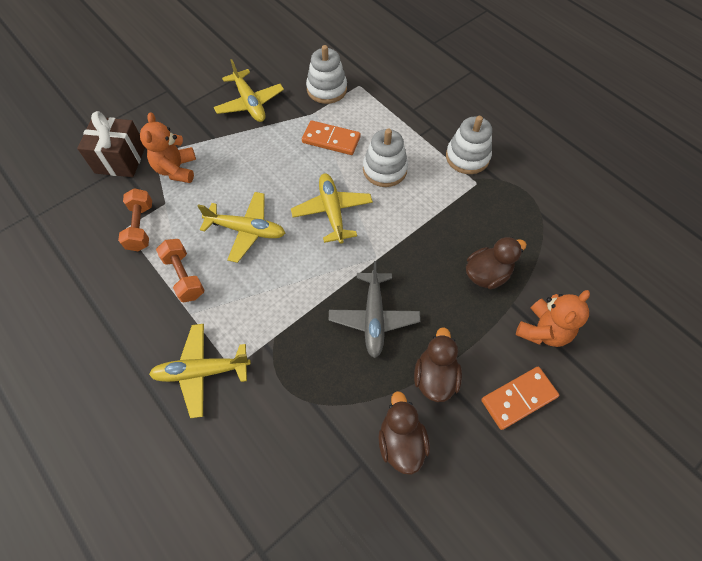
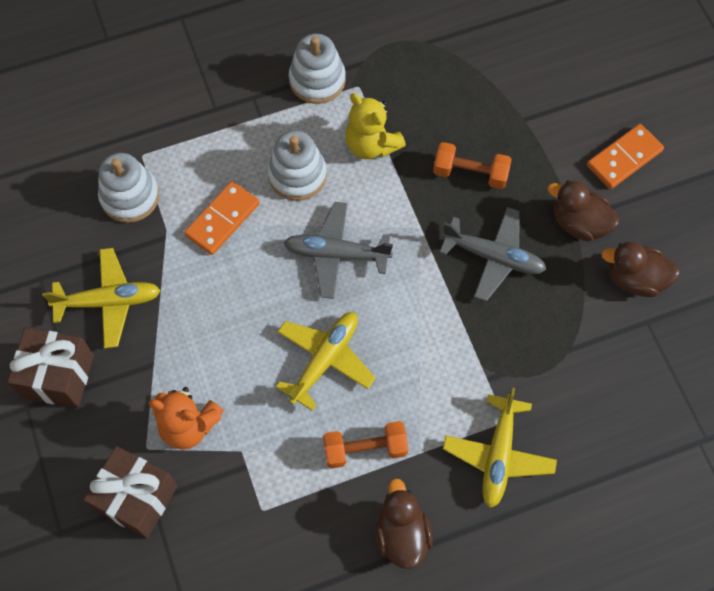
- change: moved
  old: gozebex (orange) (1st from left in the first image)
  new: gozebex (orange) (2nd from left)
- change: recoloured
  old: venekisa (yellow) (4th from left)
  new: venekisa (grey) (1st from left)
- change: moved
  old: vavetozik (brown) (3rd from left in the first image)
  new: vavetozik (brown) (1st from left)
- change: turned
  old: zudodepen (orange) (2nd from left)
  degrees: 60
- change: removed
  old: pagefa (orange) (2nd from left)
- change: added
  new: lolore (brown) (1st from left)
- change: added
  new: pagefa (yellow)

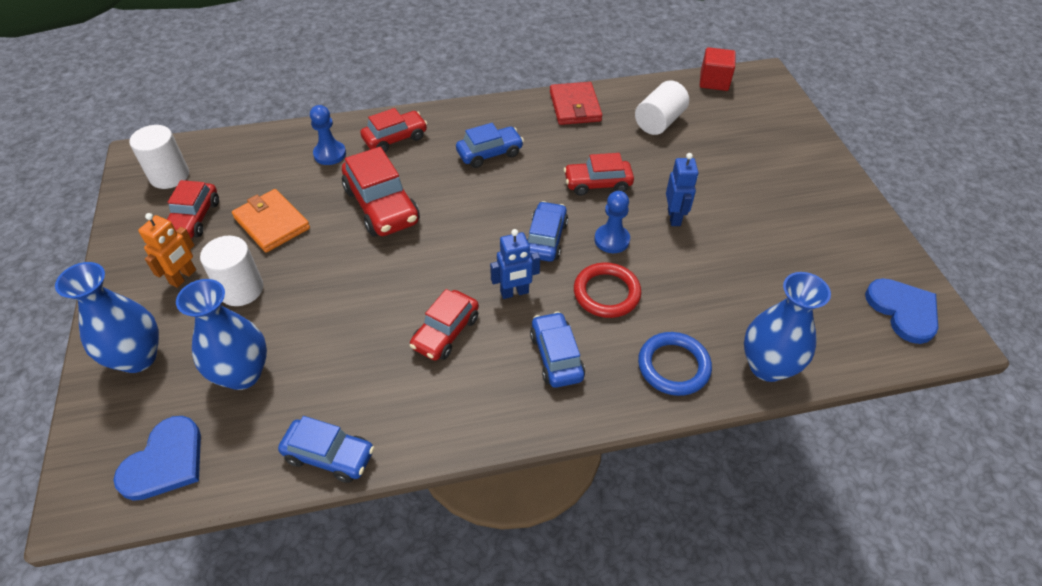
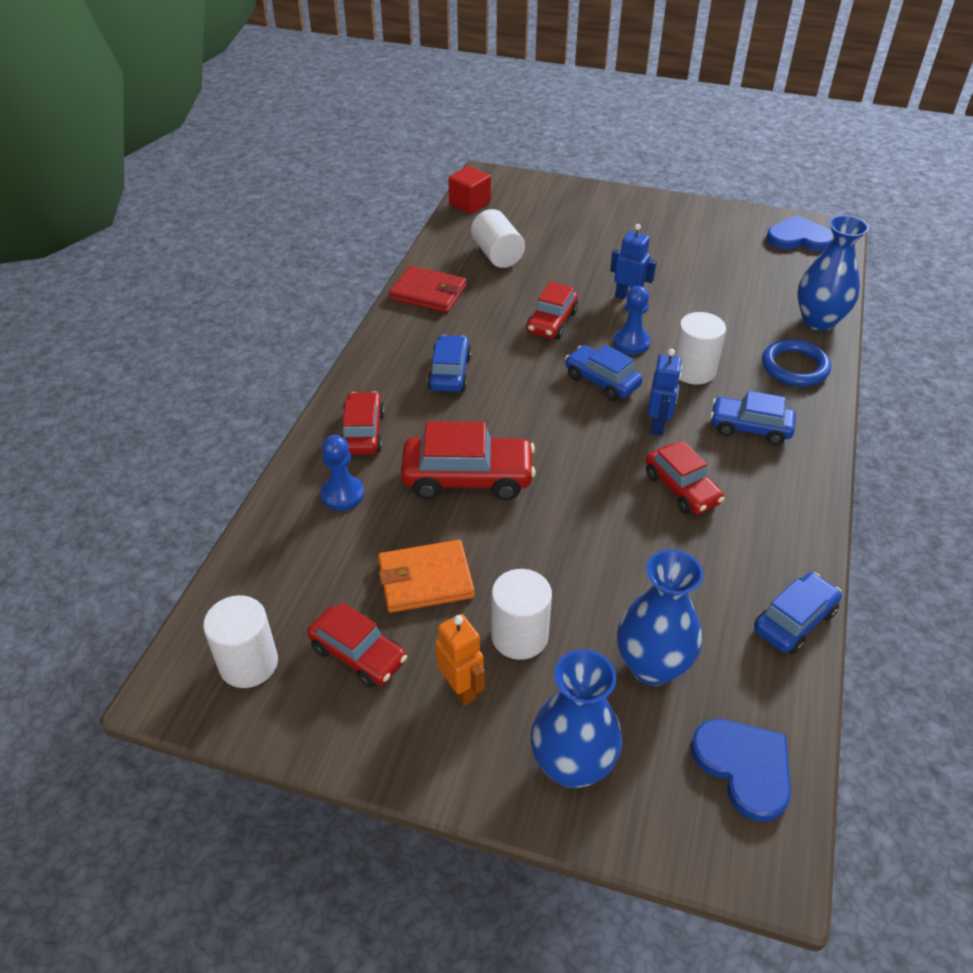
- change: replaced
  old: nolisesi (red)
  new: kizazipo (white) (4th from left)

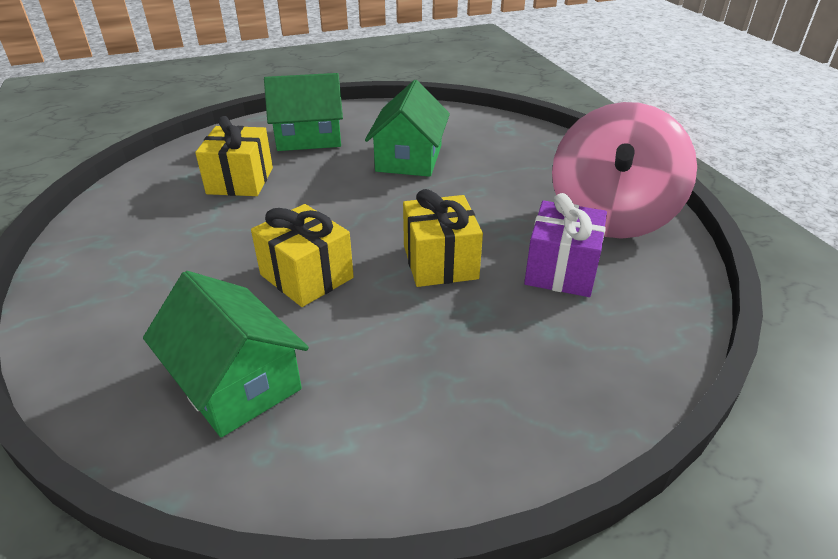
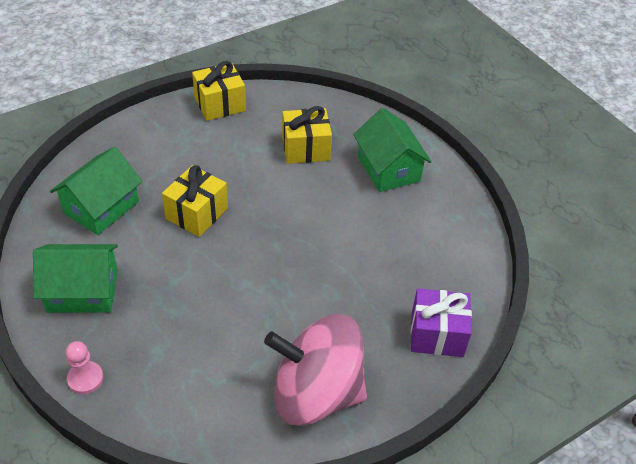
- change: moved
  old: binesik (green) (3rd from left in the first image)
  new: binesik (green) (1st from left)
- change: moved
  old: lolore (yellow) (3rd from left in the first image)
  new: lolore (yellow) (2nd from left)
- change: moved
  old: lolore (purple)
- change: added
  new: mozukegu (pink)

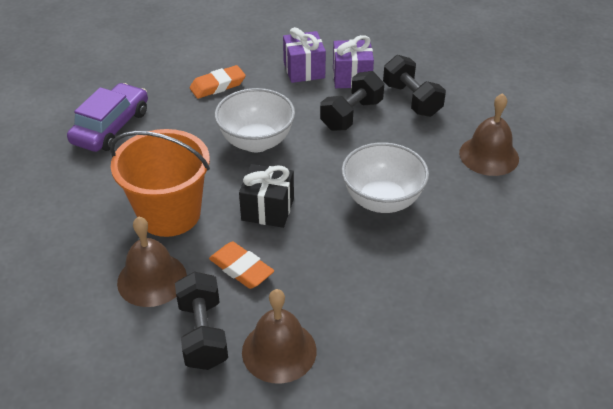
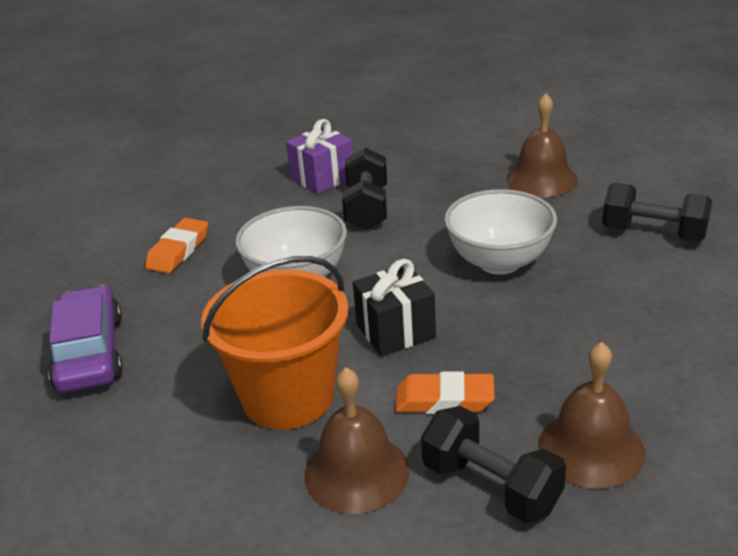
- change: removed
  old: lolore (purple) (1st from left)
- change: moved
  old: gozebex (black) (3rd from left)

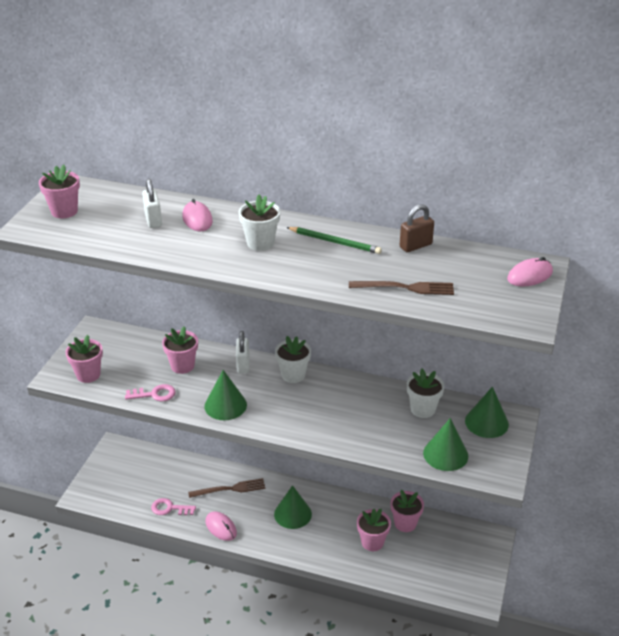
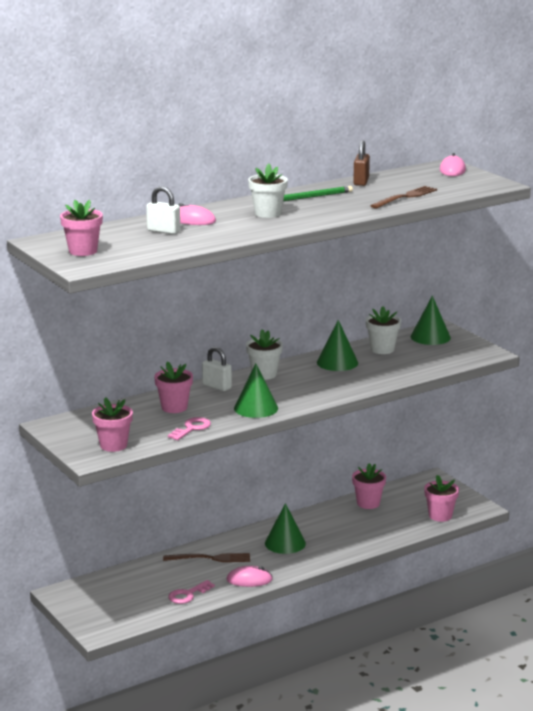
- change: turned
  old: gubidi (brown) (1st from left)
  degrees: 60
- change: moved
  old: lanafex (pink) (4th from left in the first image)
  new: lanafex (pink) (5th from left)
- change: moved
  old: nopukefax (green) (3rd from left)

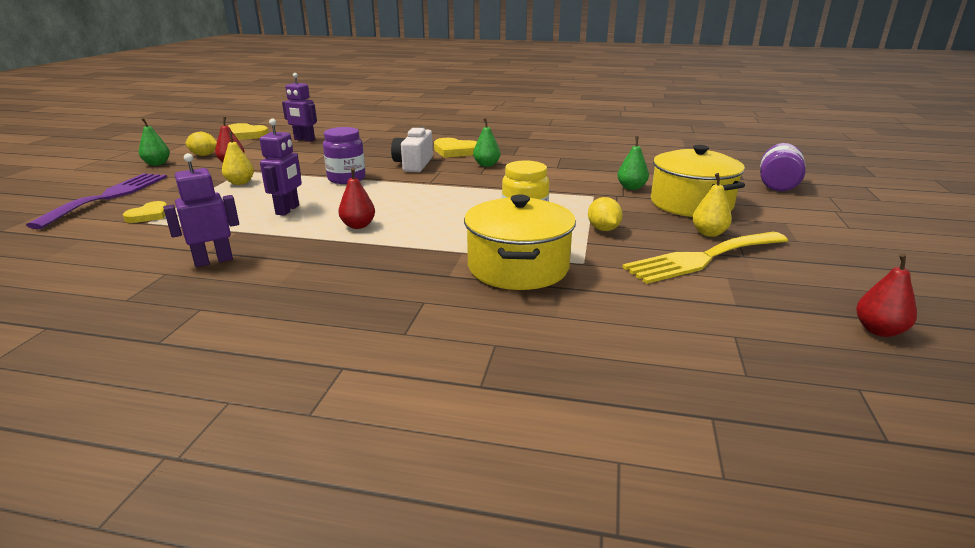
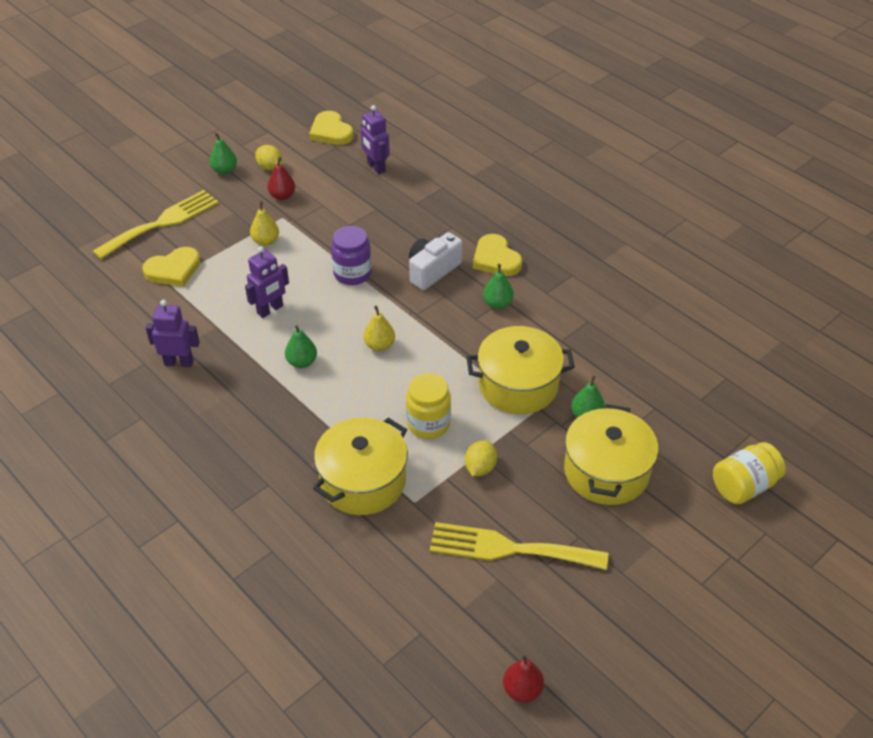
- change: recoloured
  old: gubidi (purple)
  new: gubidi (yellow) (1st from left)
- change: resized
  old: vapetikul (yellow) (1st from left)
  factor: 1.55
- change: recoloured
  old: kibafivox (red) (2nd from left)
  new: kibafivox (green) (2nd from left)
- change: moved
  old: kibafivox (yellow) (2nd from left)
- change: recoloured
  old: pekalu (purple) (2nd from left)
  new: pekalu (yellow) (2nd from left)
- change: added
  new: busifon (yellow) (2nd from left)

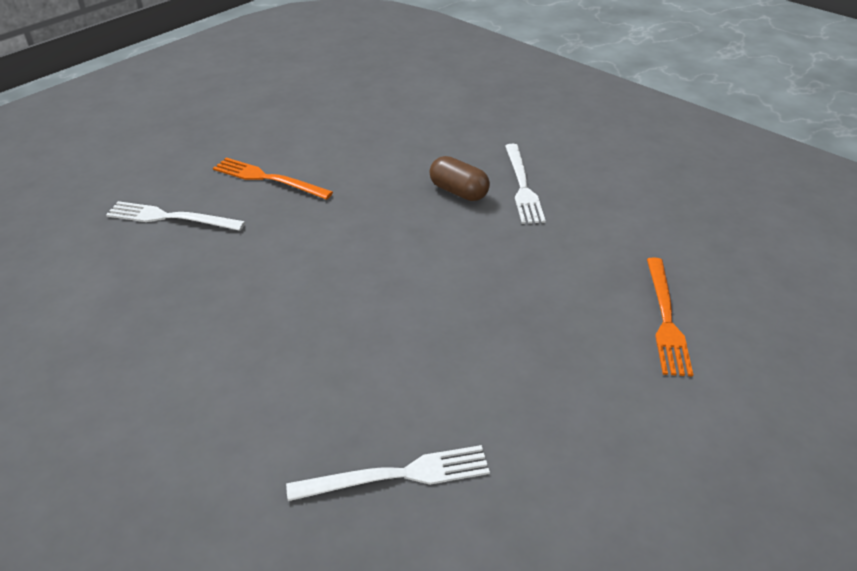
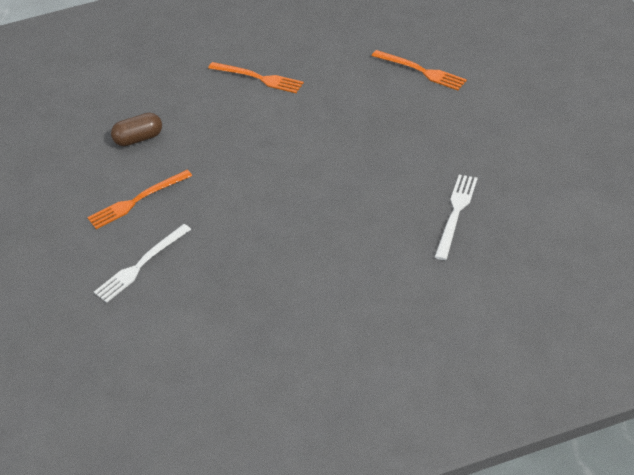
- change: moved
  old: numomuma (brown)
- change: recoloured
  old: gubidi (white) (3rd from left)
  new: gubidi (orange) (2nd from left)

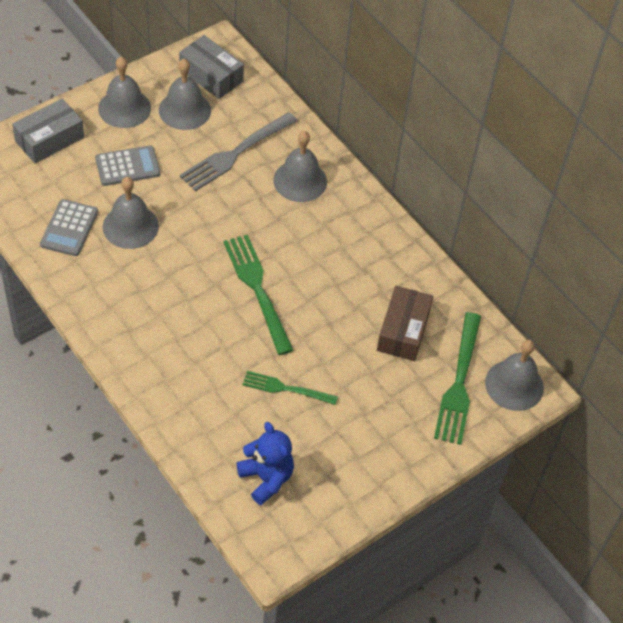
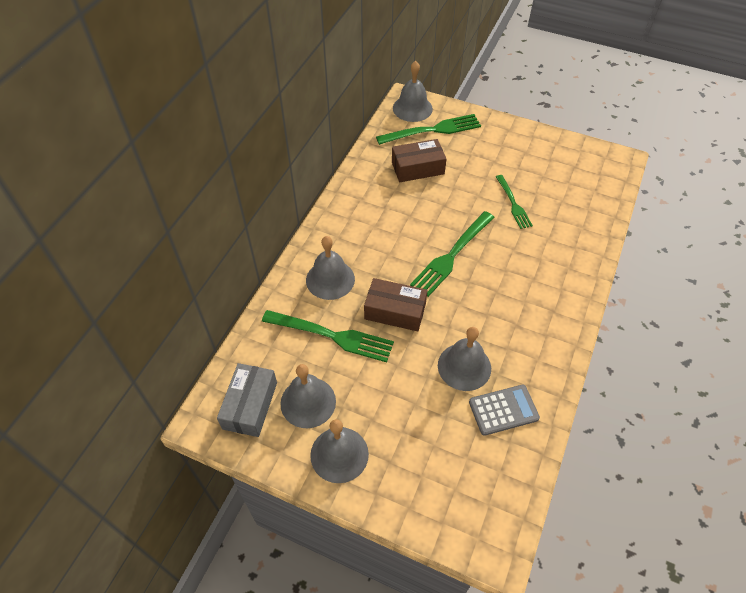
- change: removed
  old: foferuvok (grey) (1st from left)
- change: removed
  old: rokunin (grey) (2nd from left)
- change: recoloured
  old: gubidi (grey)
  new: gubidi (green) (1st from left)
- change: removed
  old: pagefa (blue)
- change: added
  new: foferuvok (brown) (1st from left)

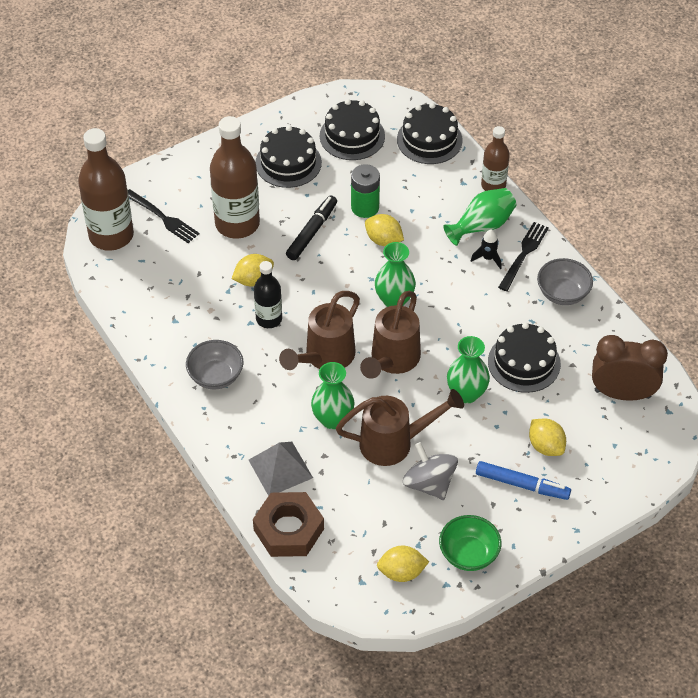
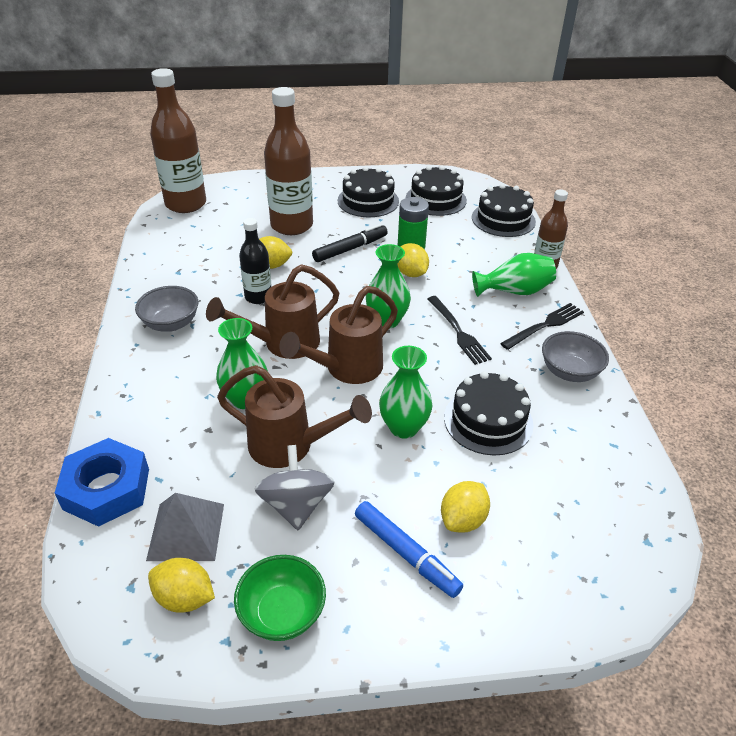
- change: moved
  old: gubidi (black) (1st from left)
- change: moved
  old: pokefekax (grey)
- change: recoloured
  old: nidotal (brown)
  new: nidotal (blue)
- change: removed
  old: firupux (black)
- change: turned
  old: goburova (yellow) (4th from left)
  degrees: 45
- change: removed
  old: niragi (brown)

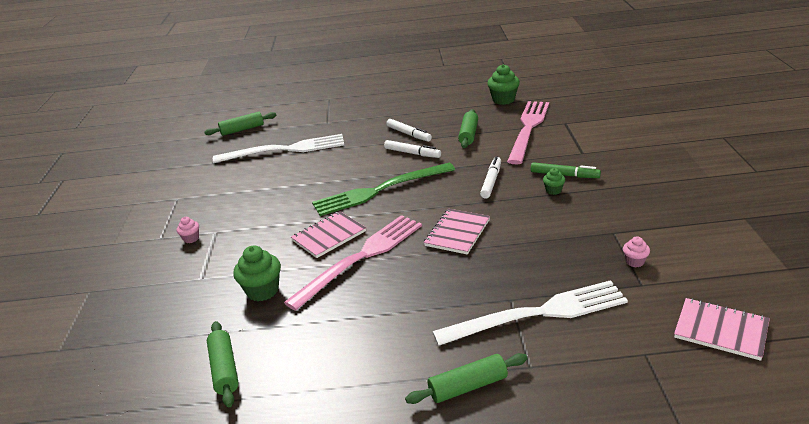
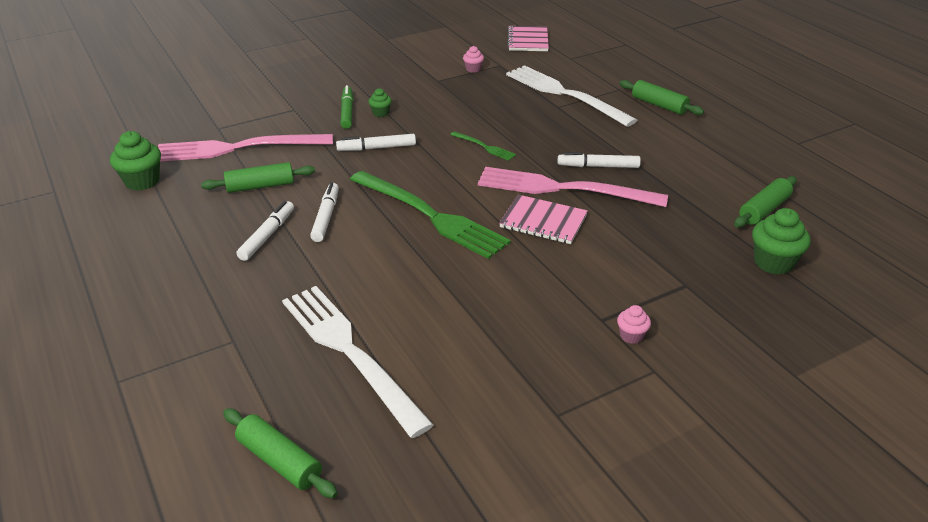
- change: moved
  old: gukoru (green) (1st from left in the first image)
  new: gukoru (green) (3rd from left)
- change: replaced
  old: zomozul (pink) (2nd from left)
  new: gubidi (green) (2nd from left)
- change: added
  new: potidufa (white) (4th from left)

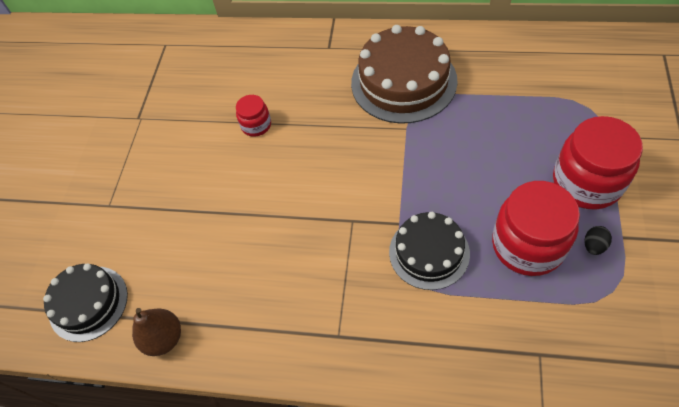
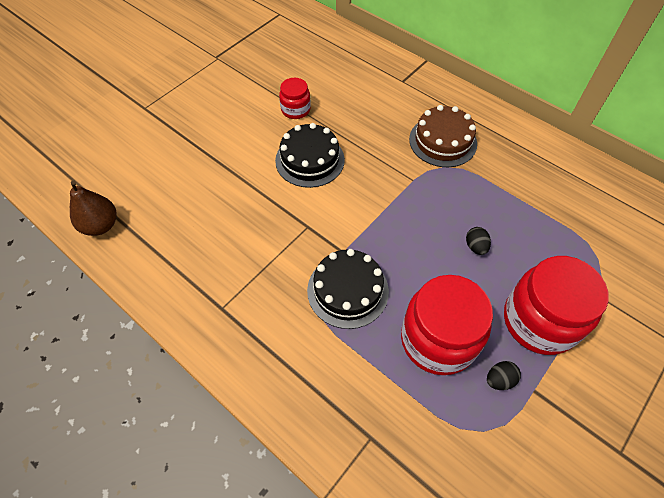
- change: moved
  old: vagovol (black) (1st from left)
- change: resized
  old: vagovol (brown)
  factor: 0.63
- change: added
  new: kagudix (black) (1st from left)

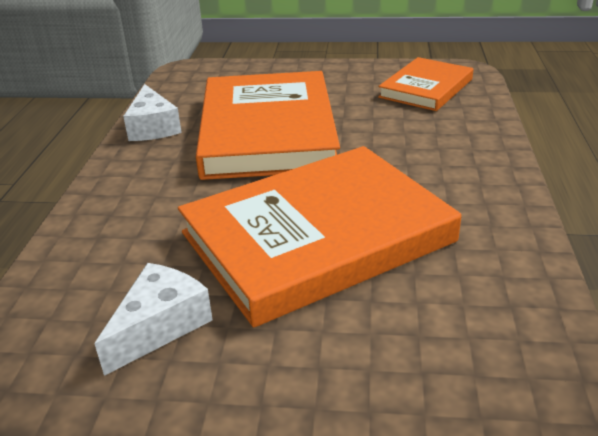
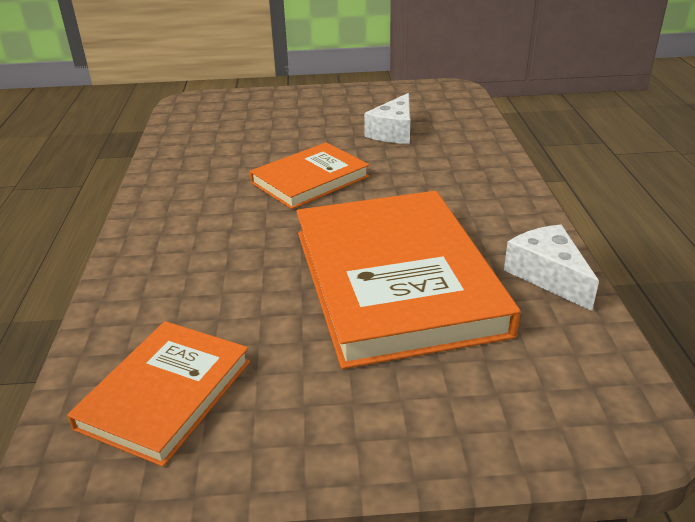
- change: resized
  old: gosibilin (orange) (2nd from left)
  factor: 0.55

